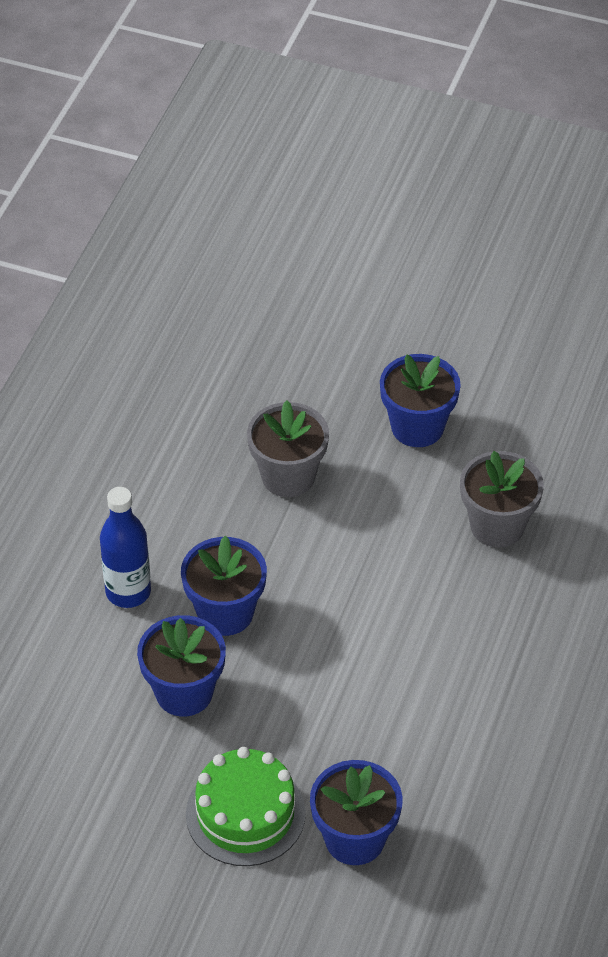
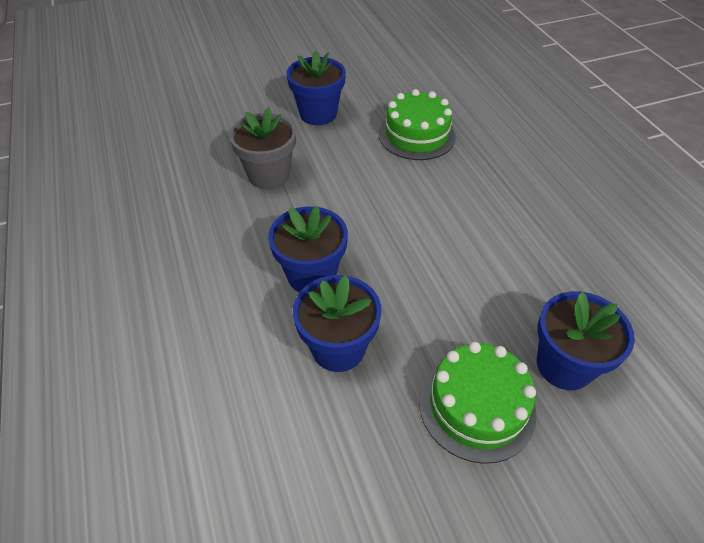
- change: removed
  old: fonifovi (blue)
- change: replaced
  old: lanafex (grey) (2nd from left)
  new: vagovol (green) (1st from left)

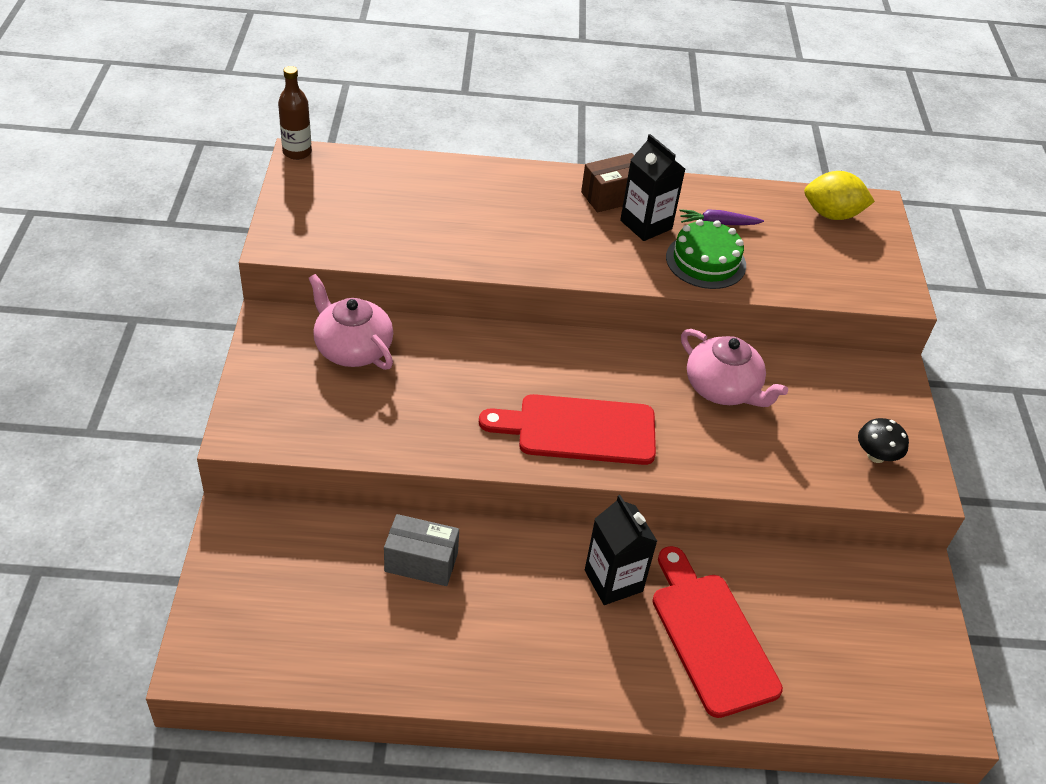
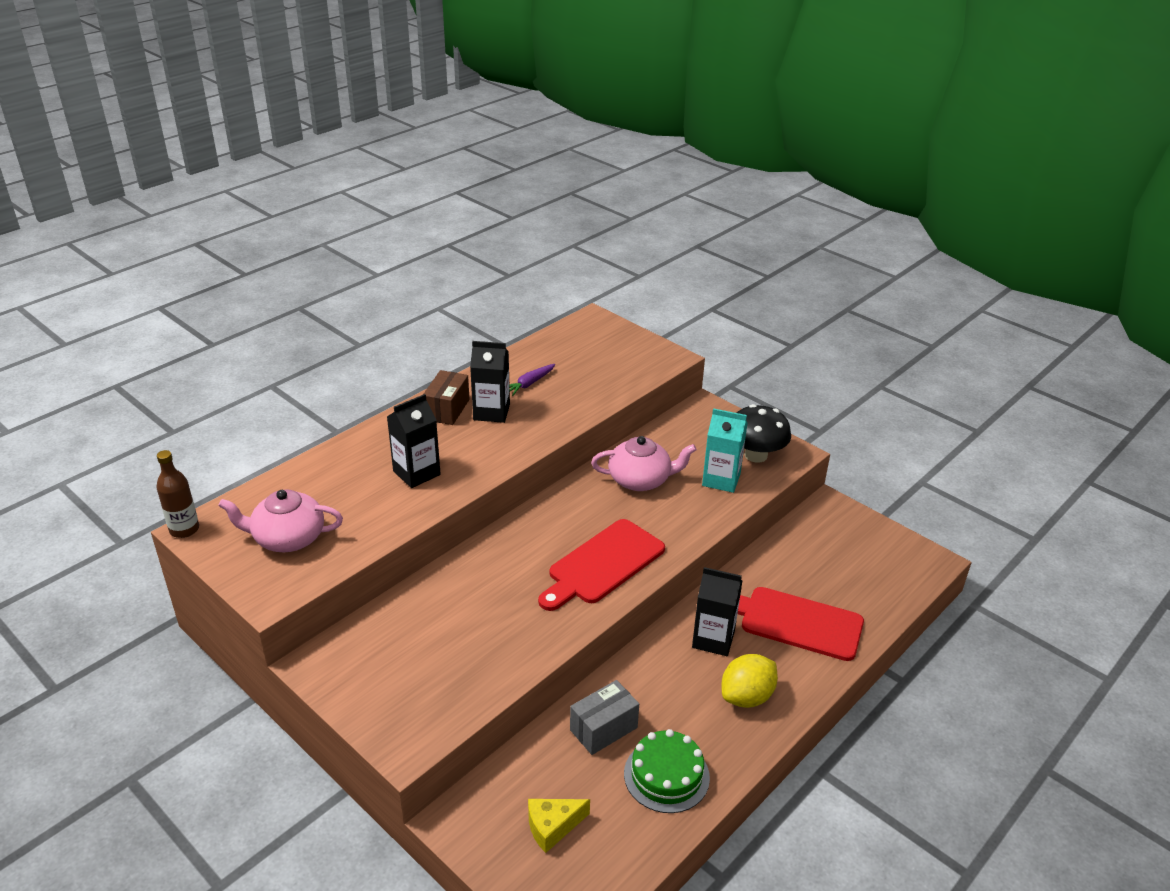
- change: moved
  old: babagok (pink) (1st from left)
- change: moved
  old: vagovol (green)
- change: moved
  old: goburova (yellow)
- change: resized
  old: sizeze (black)
  factor: 1.69
- change: added
  new: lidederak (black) (1st from left)
- change: added
  new: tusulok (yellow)
- change: added
  new: lidederak (turquoise)

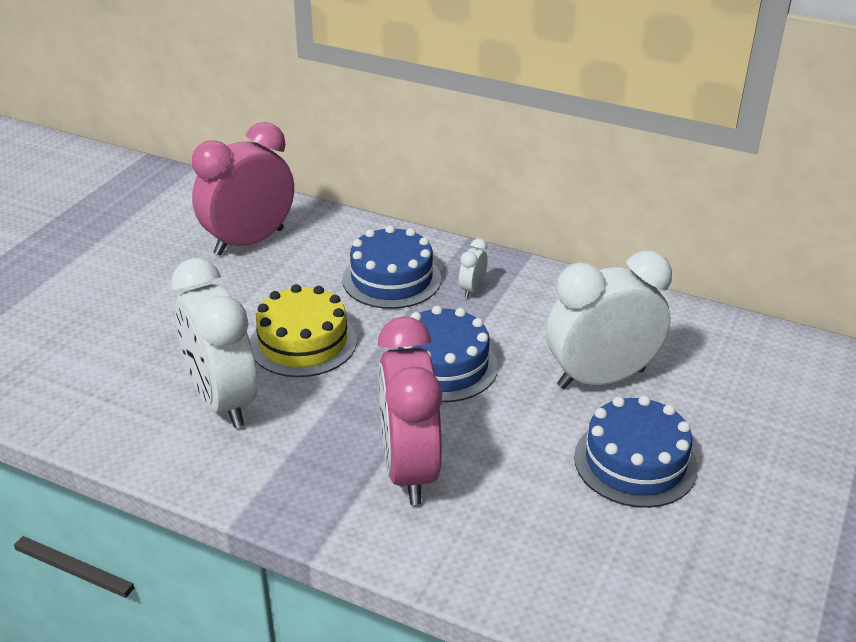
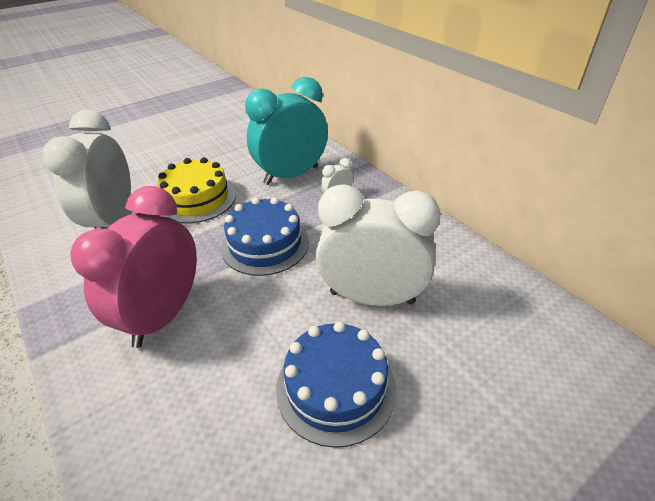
- change: removed
  old: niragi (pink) (1st from left)
- change: replaced
  old: vagovol (blue) (1st from left)
  new: niragi (turquoise)

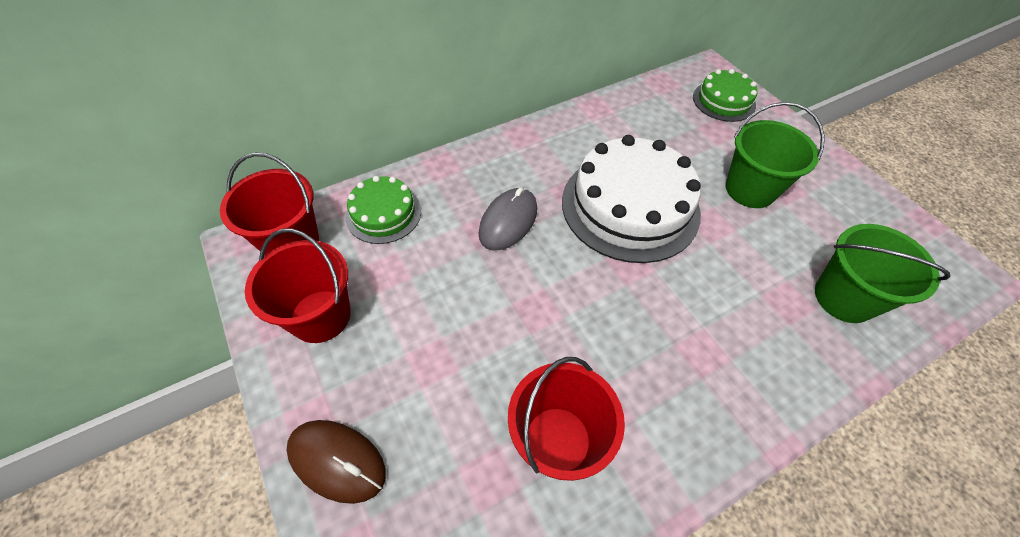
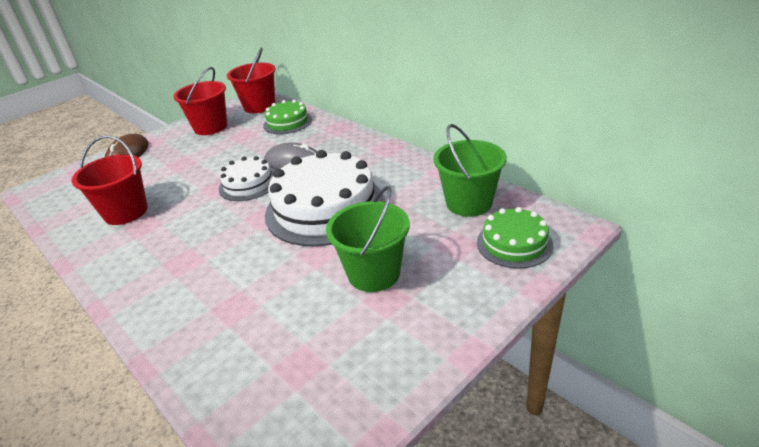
- change: moved
  old: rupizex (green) (2nd from left)
- change: added
  new: vagovol (white) (1st from left)

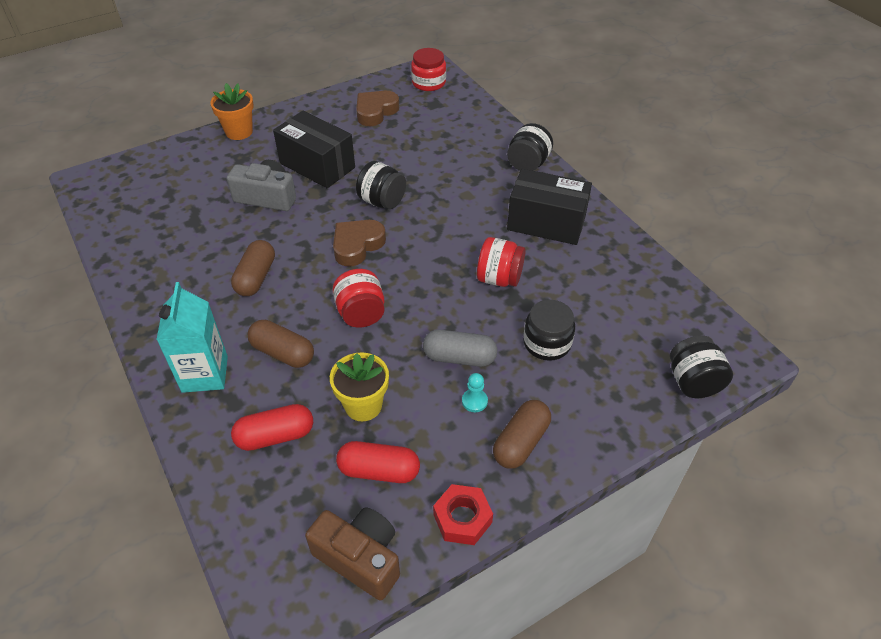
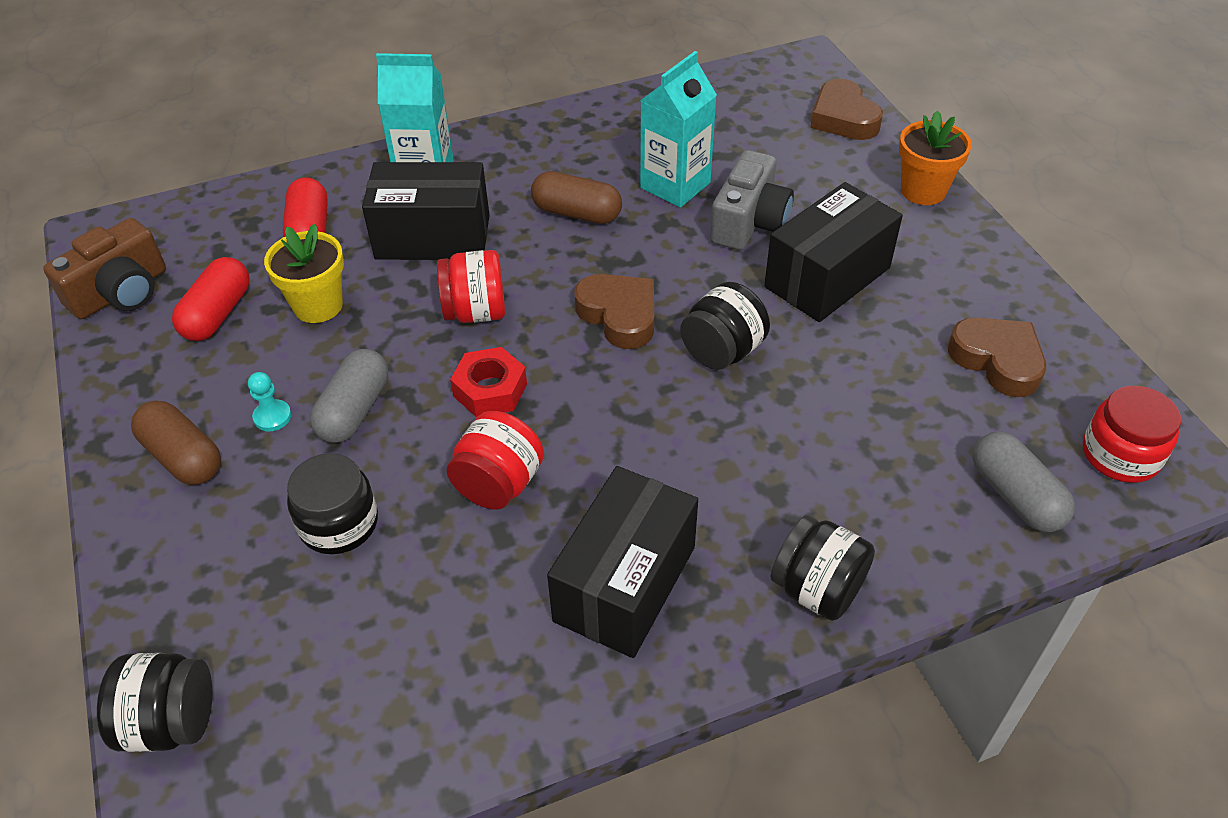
- change: replaced
  old: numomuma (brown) (2nd from left)
  new: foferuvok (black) (1st from left)
- change: moved
  old: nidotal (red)
- change: added
  new: lidederak (turquoise) (2nd from left)
- change: added
  new: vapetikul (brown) (2nd from left)
- change: added
  new: numomuma (grey) (2nd from left)

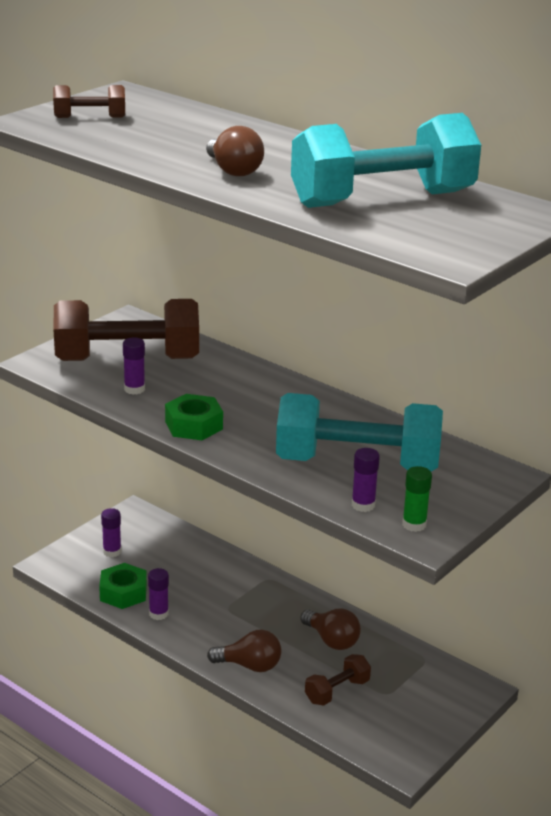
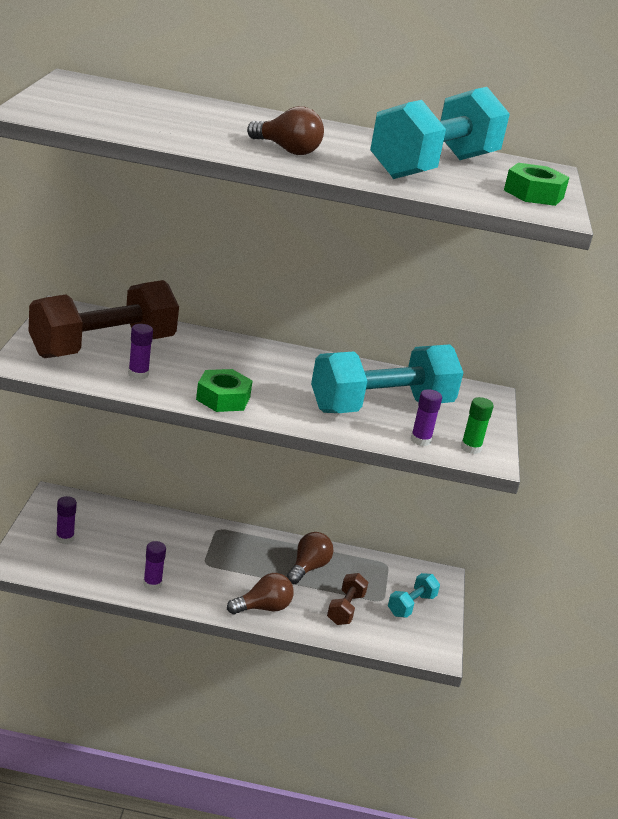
- change: removed
  old: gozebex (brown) (1st from left)
- change: moved
  old: nidotal (green) (1st from left in the first image)
  new: nidotal (green) (2nd from left)
- change: turned
  old: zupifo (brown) (3rd from left)
  degrees: -75
- change: added
  new: gozebex (turquoise) (2nd from left)

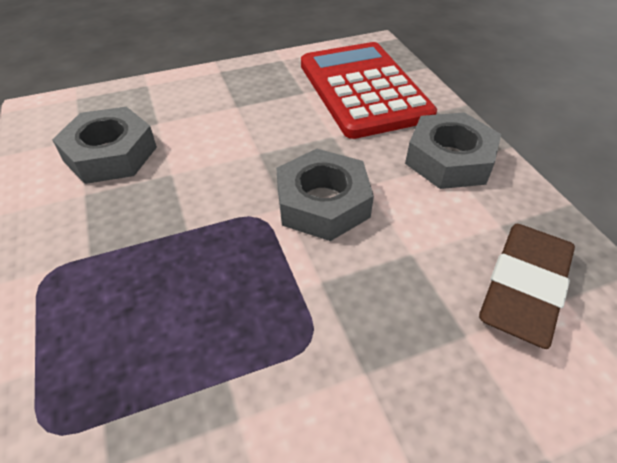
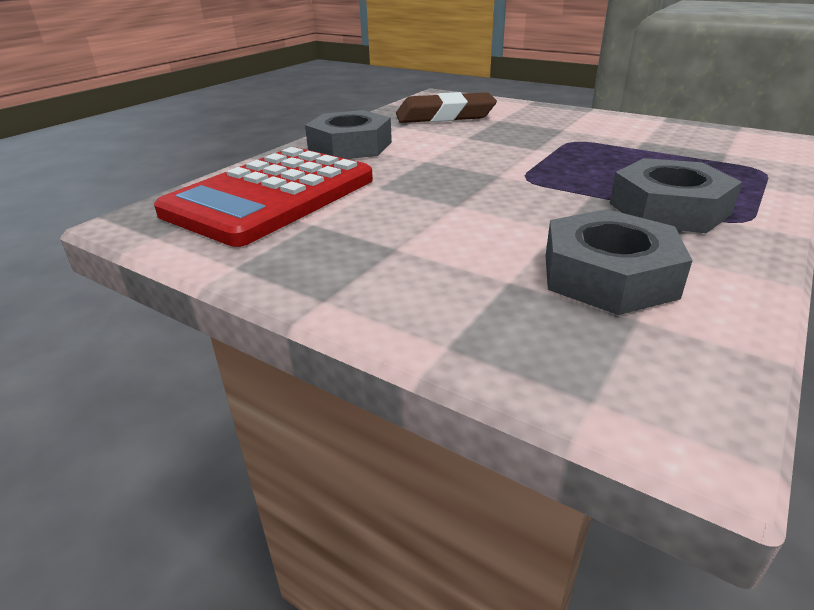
- change: moved
  old: nidotal (grey) (2nd from left in the first image)
  new: nidotal (grey) (3rd from left)

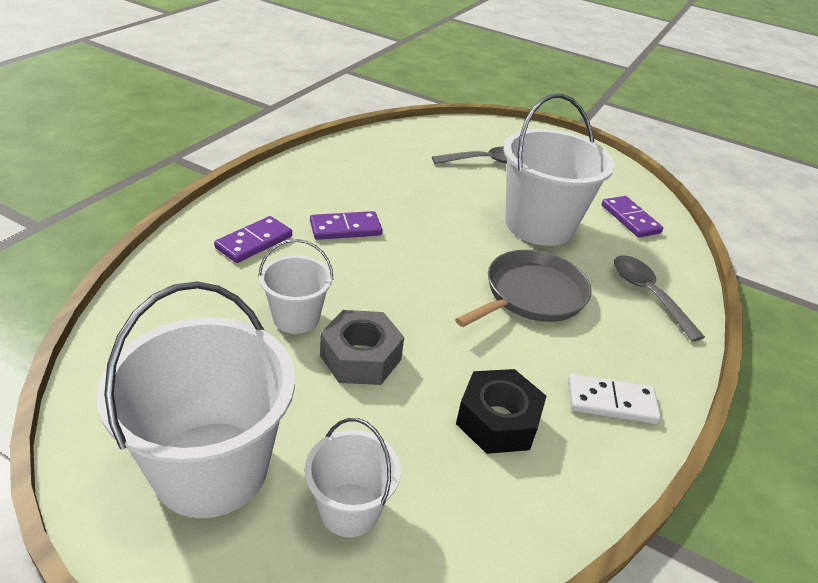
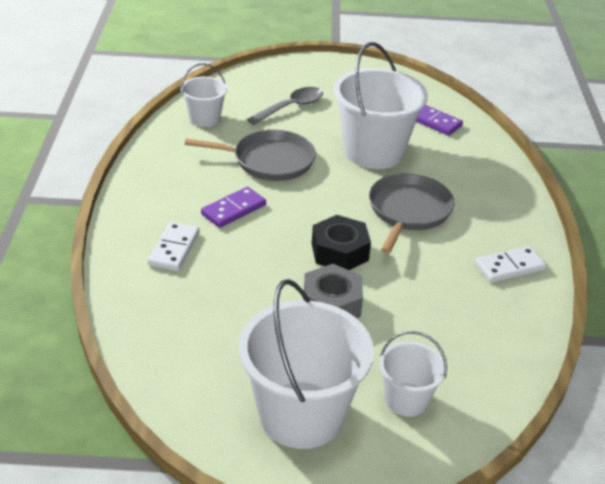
- change: recoloured
  old: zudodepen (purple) (1st from left)
  new: zudodepen (white) (1st from left)
- change: moved
  old: rupizex (white) (2nd from left in the first image)
  new: rupizex (white) (1st from left)
- change: moved
  old: nidotal (black)
- change: removed
  old: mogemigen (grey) (2nd from left)
- change: added
  new: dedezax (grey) (1st from left)

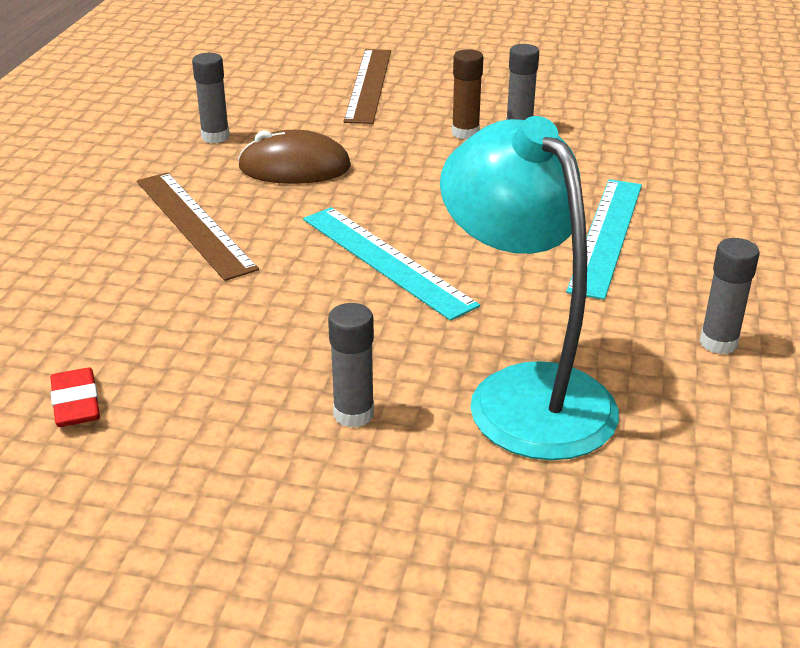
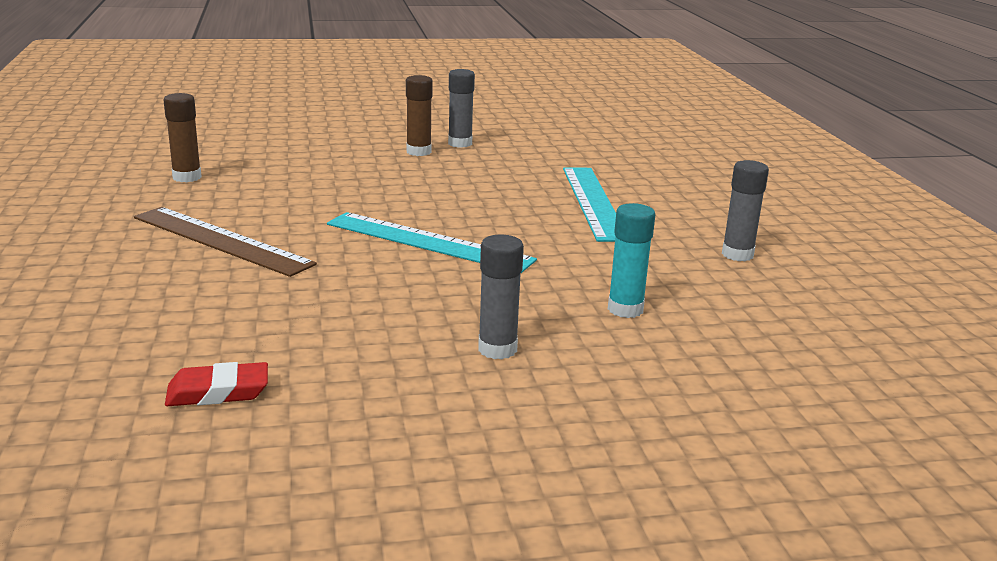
- change: turned
  old: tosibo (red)
  degrees: -60
- change: recoloured
  old: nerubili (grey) (1st from left)
  new: nerubili (brown) (1st from left)
- change: removed
  old: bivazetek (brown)
- change: removed
  old: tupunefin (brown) (2nd from left)
- change: replaced
  old: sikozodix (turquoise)
  new: nerubili (turquoise)

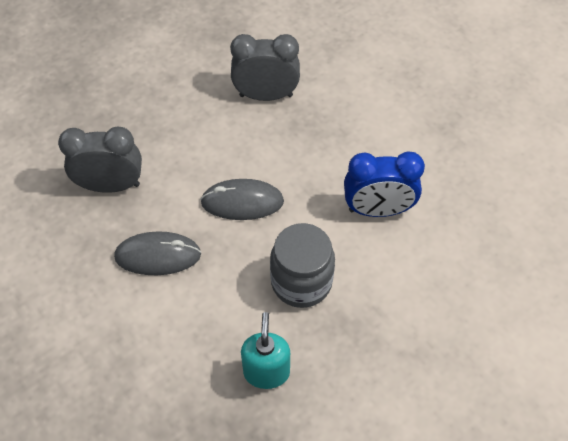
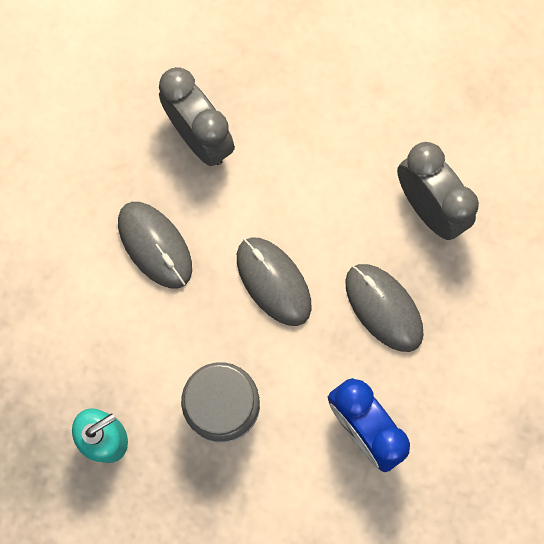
- change: added
  new: bivazetek (grey) (3rd from left)

